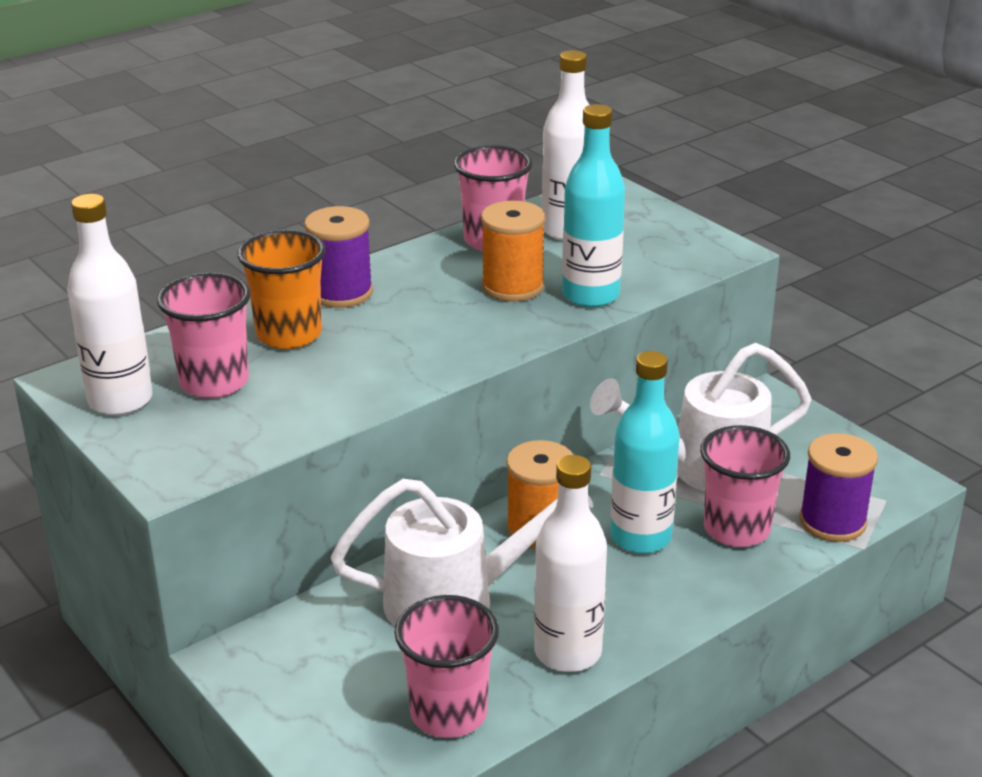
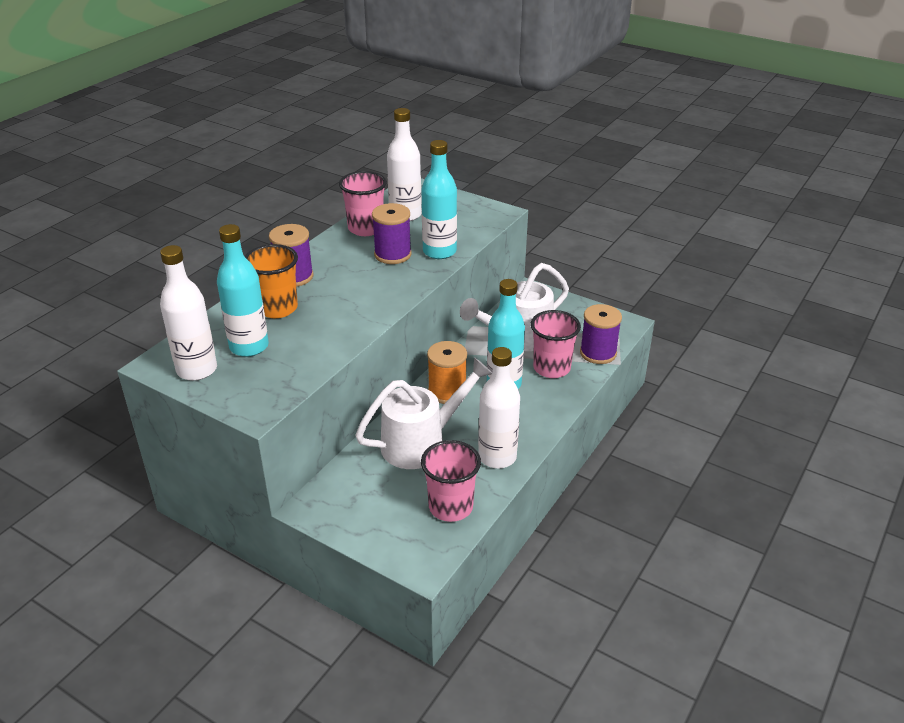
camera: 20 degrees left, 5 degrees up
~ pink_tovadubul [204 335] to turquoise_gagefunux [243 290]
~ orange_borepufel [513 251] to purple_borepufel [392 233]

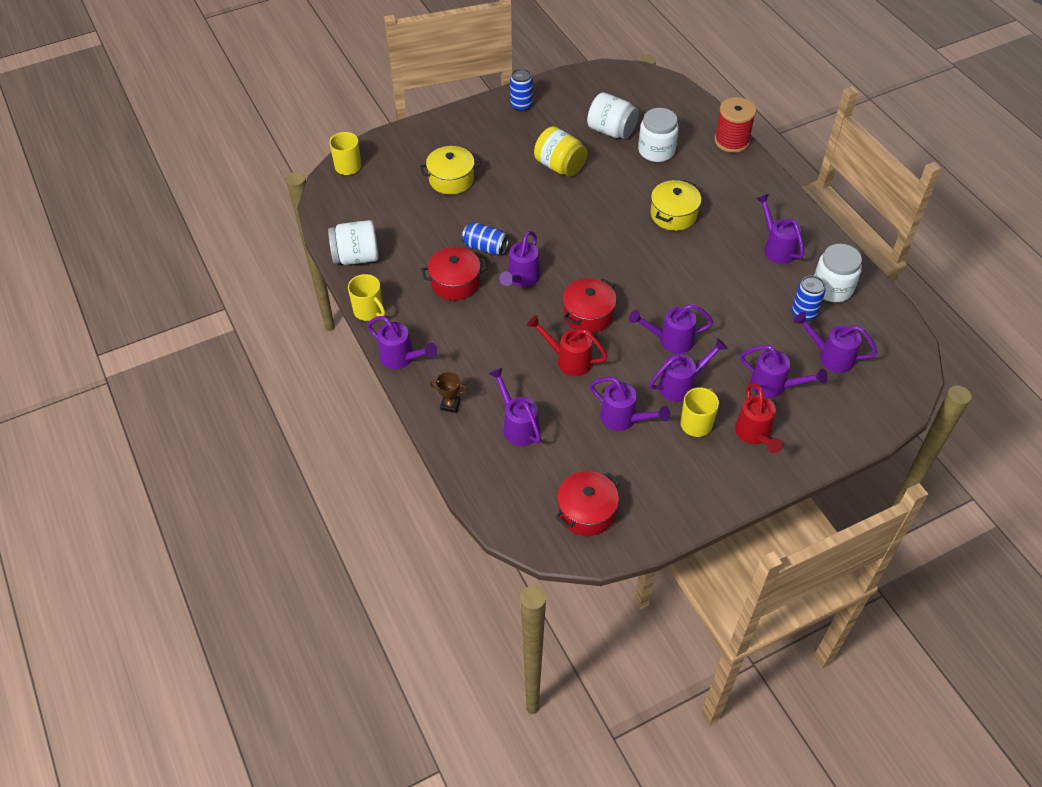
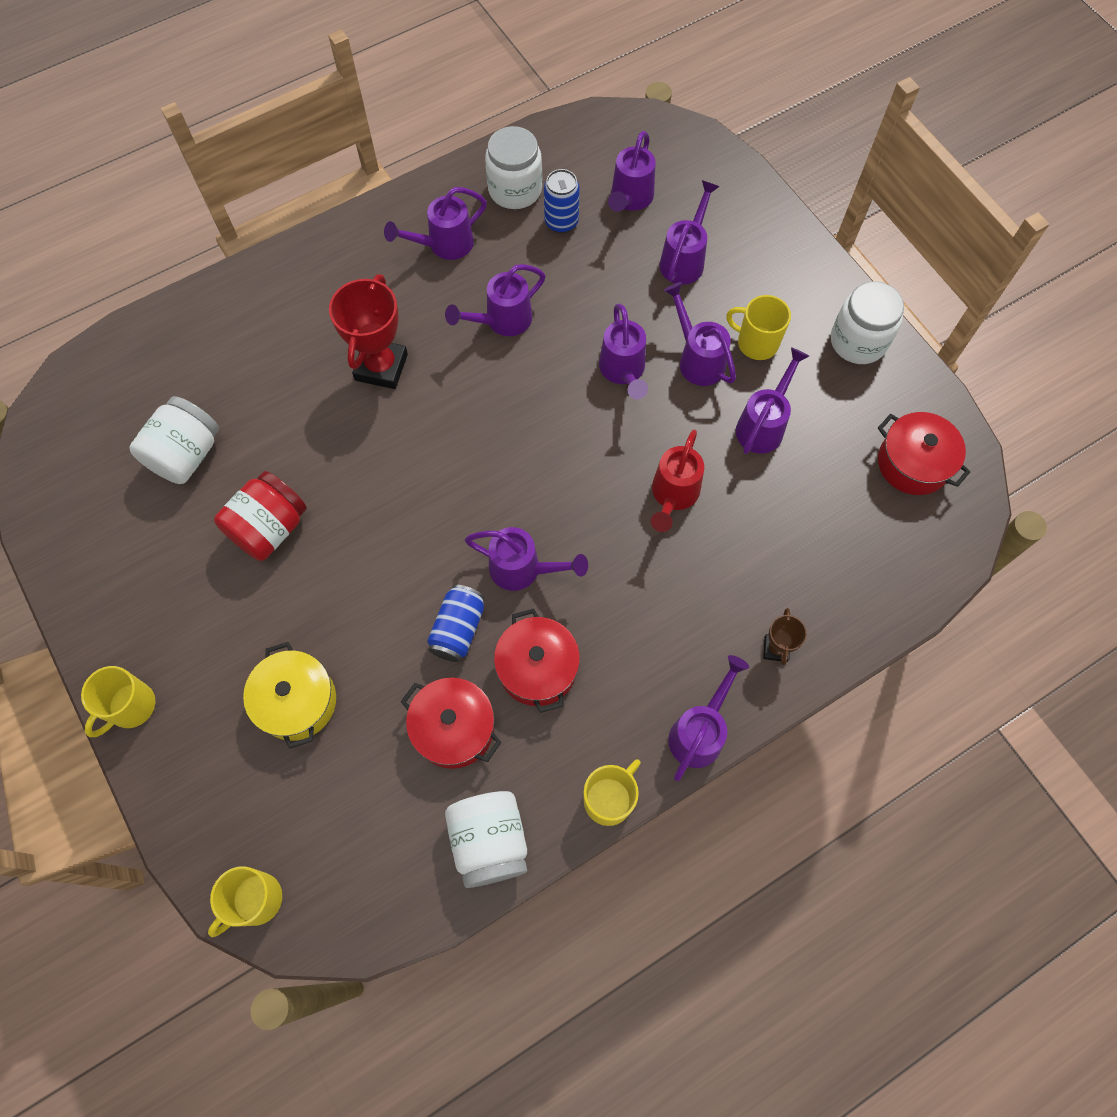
camera: 95 degrees left, 15 degrees up
~ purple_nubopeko [515 407] to [495 300]
- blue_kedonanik [521 90]
~ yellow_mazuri [561 151] to red_mazuri [260 516]
~ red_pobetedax [589 305] to [451 723]
~ white_mazuri [658 135] to [867 322]
~ yellow_pobetedax [676 205] to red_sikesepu [368 331]
- red_borepufel [735 125]
- red_nubopeko [759 418]
+ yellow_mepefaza [118 701]

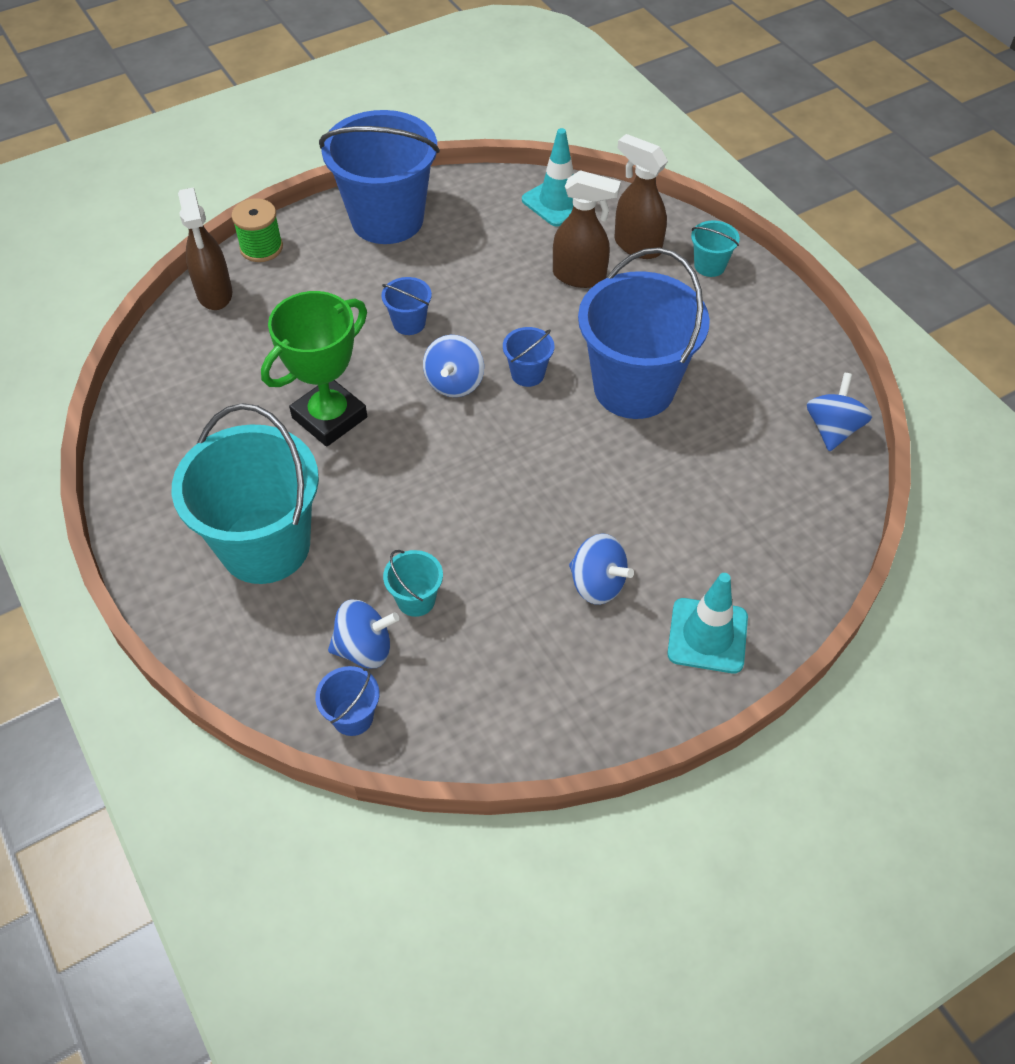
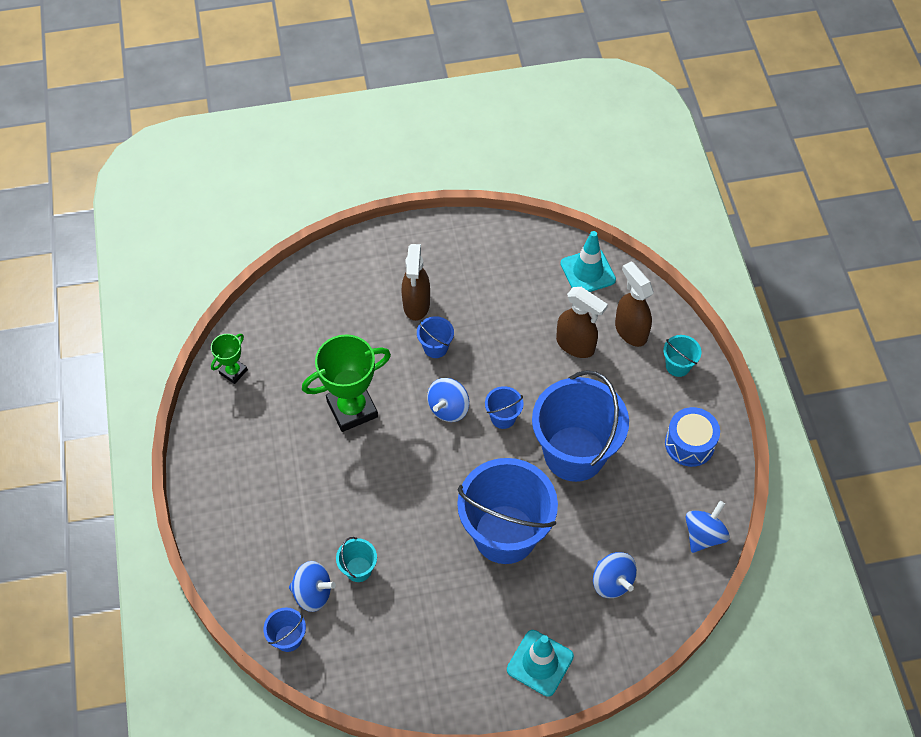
camera: 20 degrees right, 5 degrees up
- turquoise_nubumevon [245 493]
~ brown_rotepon [205 248] to [416 282]
- green_borepufel [257 230]
~ blue_nubumevon [379 177] to [507 511]
~ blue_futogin [601 569] to [615 575]
+ green_sikesepu [229 359]
+ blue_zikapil [692 437]

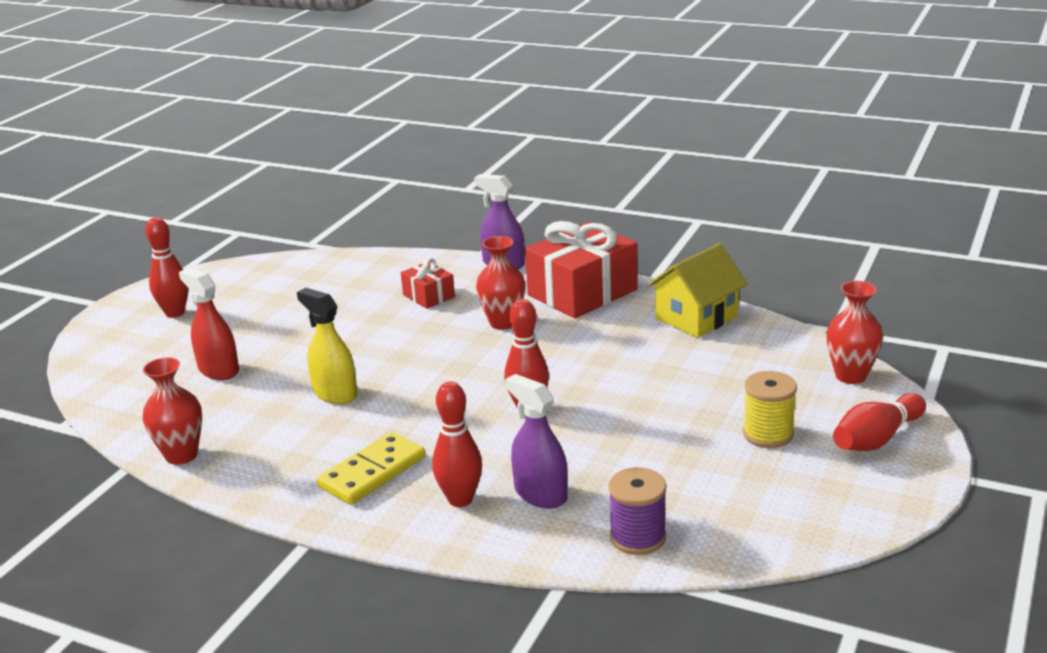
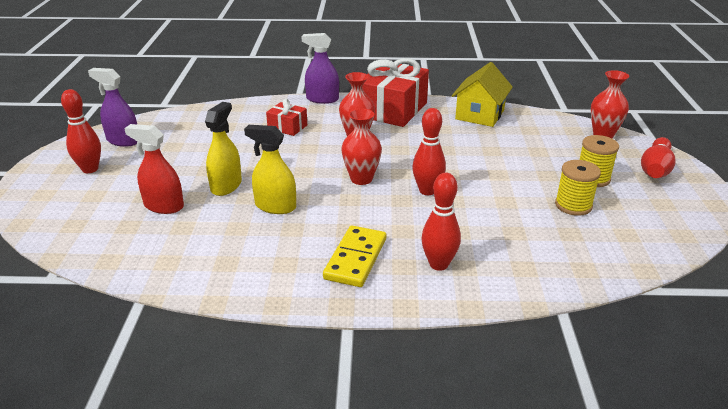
camera: 25 degrees left, 5 degrees up
~ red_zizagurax [172 411] to [361 147]
~ purple_rotepon [536 441] to [112 107]
- purple_borepufel [637 511]
+ yellow_rotepon [223 149]
+ yellow_borepufel [578 188]

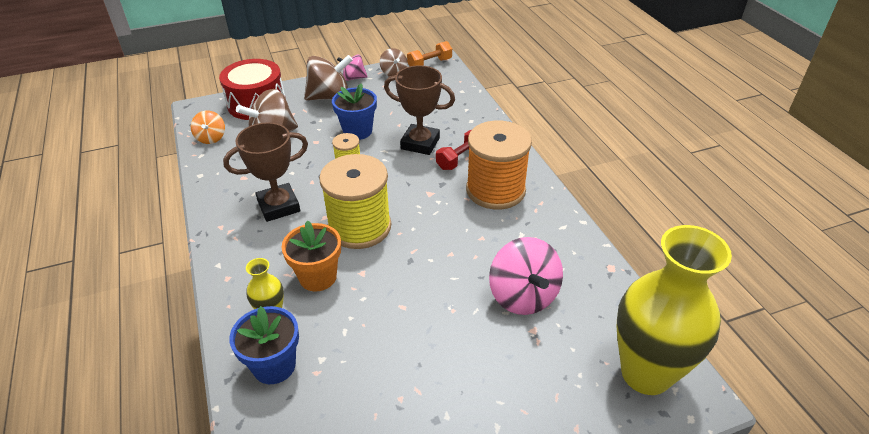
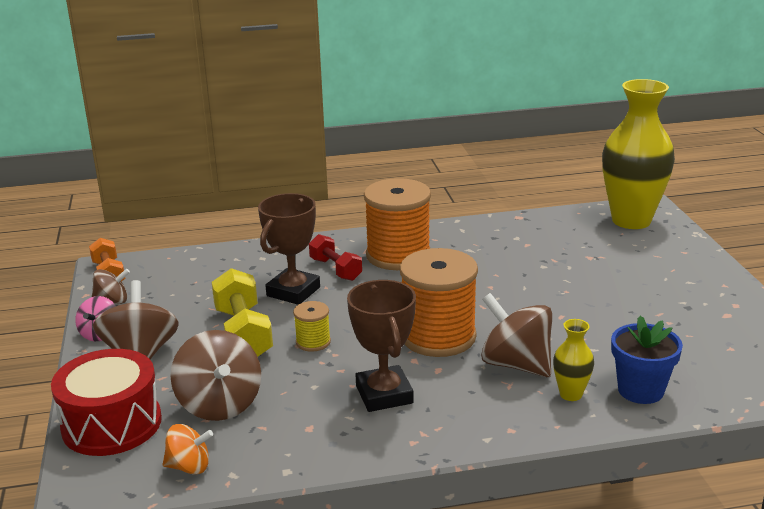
camera: 80 degrees left, 15 degrees down
~ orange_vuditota [311 256] to brown_futogin [516 335]
~ yellow_borepufel [355 201] to orange_borepufel [439 302]
~ blue_vuditota [354 111] to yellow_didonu [242 312]
- pink_futogin [526 276]

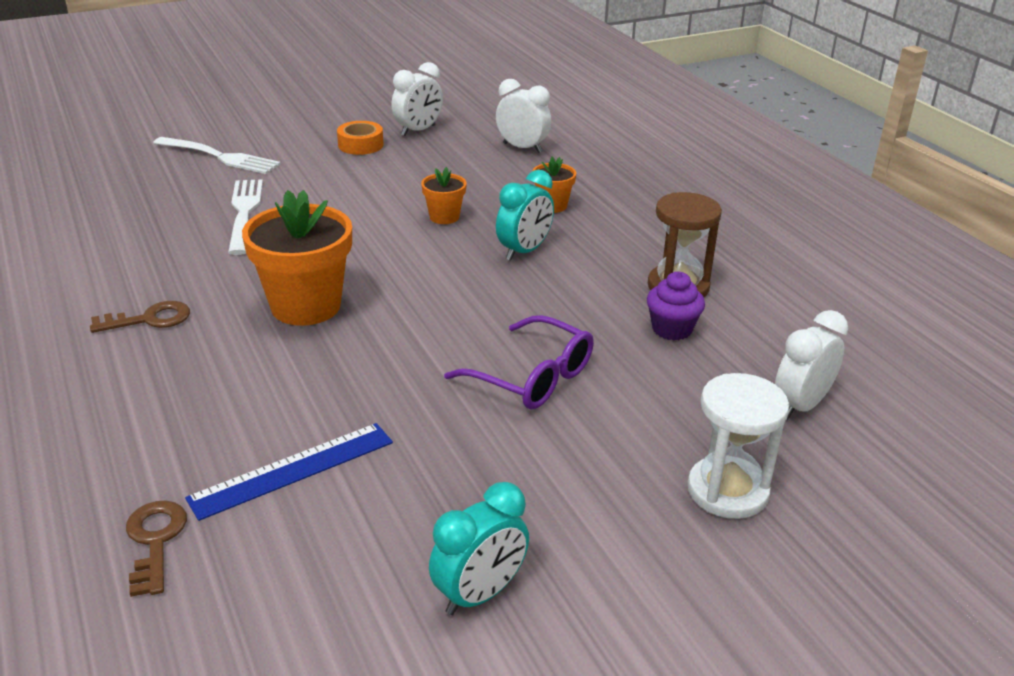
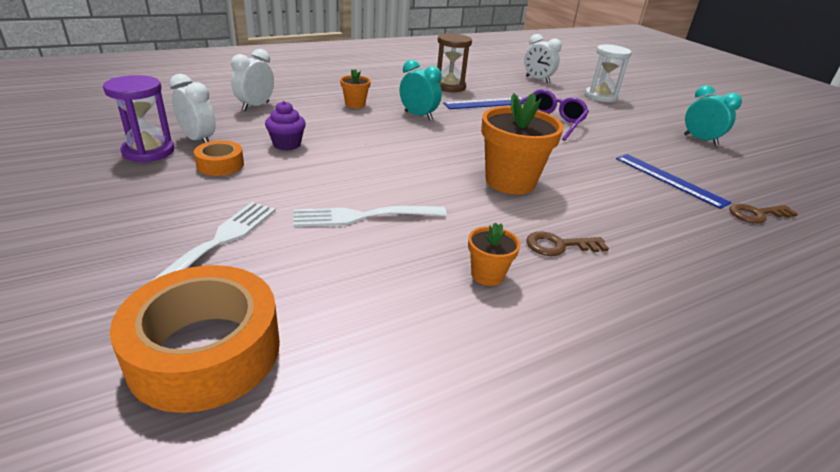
camera: 95 degrees left, 0 degrees up
~ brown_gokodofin [140 317] = [567 244] 75 degrees counterclockwise
~ orange_vuditota [444 195] to [494 254]
~ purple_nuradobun [676 306] to [285 125]
+ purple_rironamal [138 118]
+ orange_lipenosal [195 339]
+ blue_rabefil [484 103]

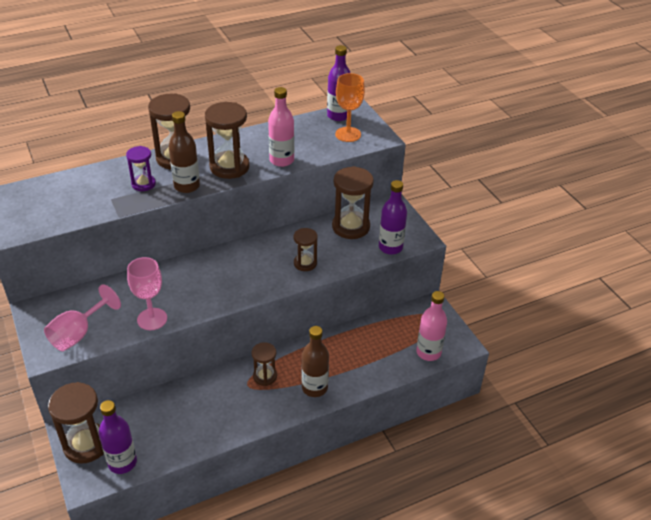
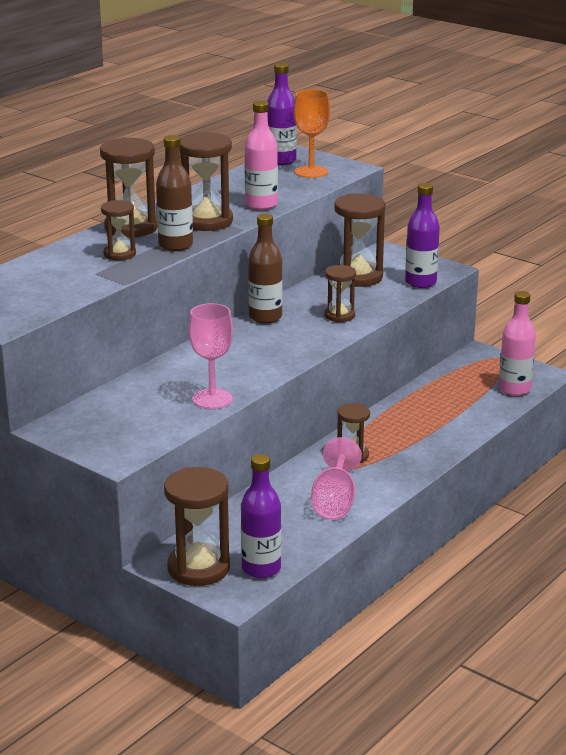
camera: 25 degrees left, 15 degrees down
~ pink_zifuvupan [82 317] to [336 478]
~ purple_rironamal [141 168] to brown_rironamal [118 230]
~ brown_gagefunux [315 361] to [265 269]

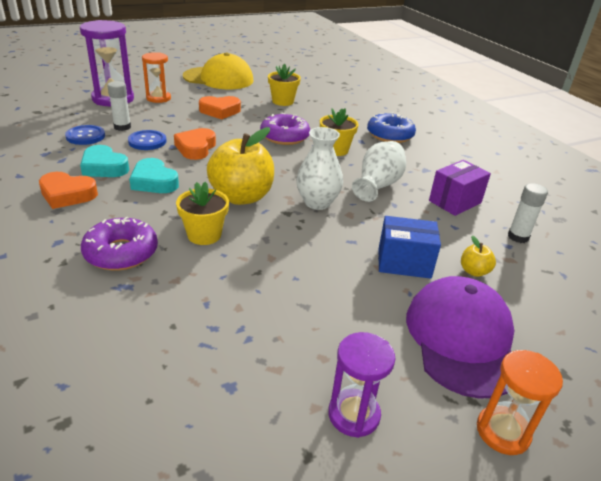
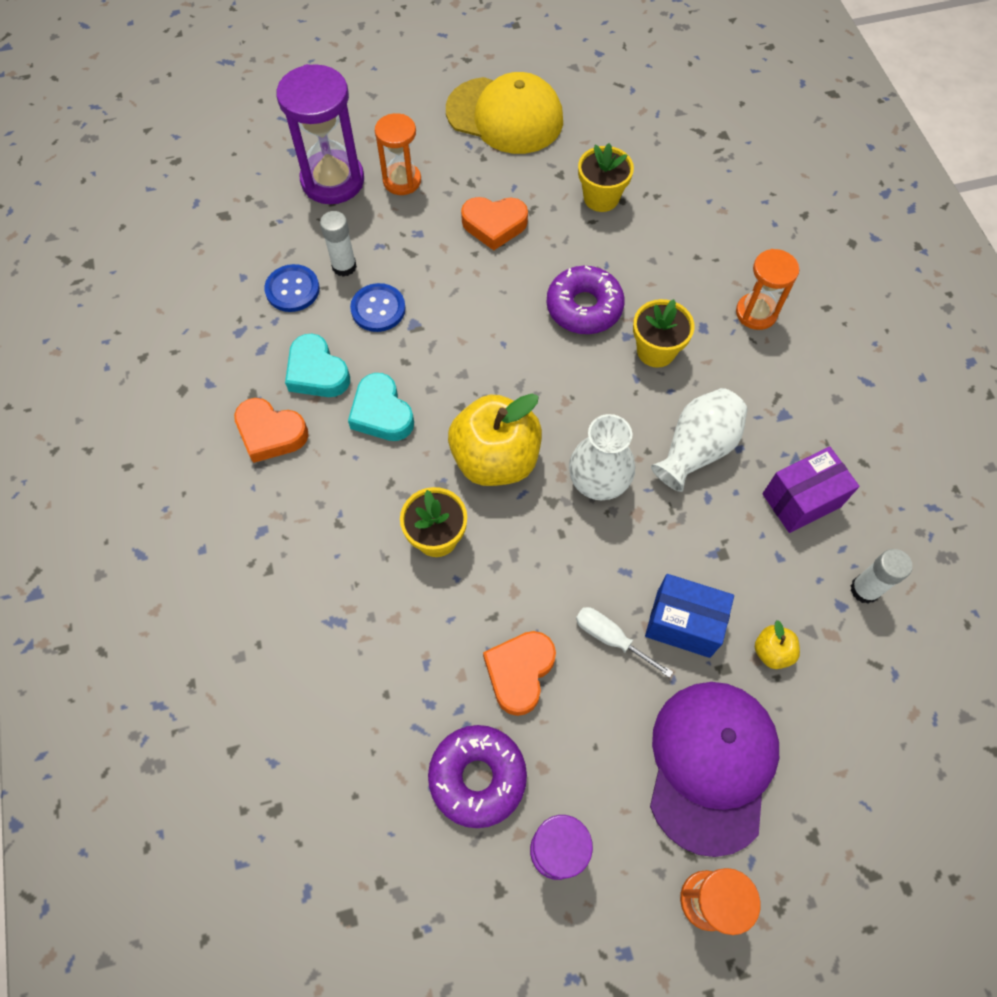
camera: 15 degrees right, 30 degrees up
~ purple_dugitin [119 244] to [477 776]
~ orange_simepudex [195 144] to [519 673]
~ blue_dugitin [391 128] to orange_rironamal [767 289]
+ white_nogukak [624 642]

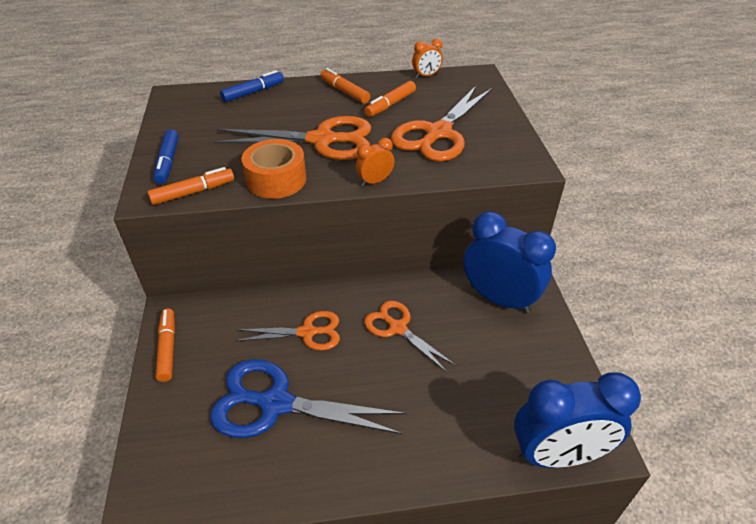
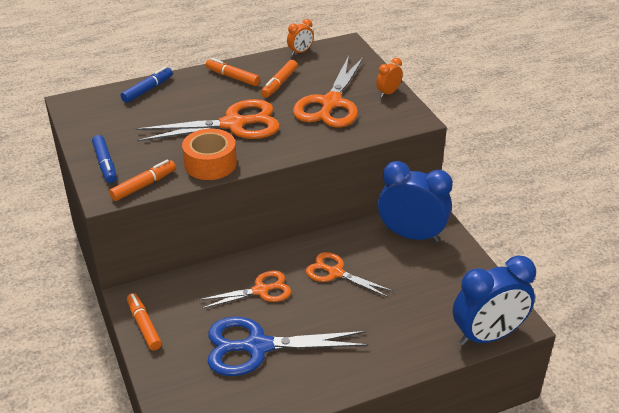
camera: 15 degrees left, 5 degrees down
~ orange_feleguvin [374 162] to [389 77]

